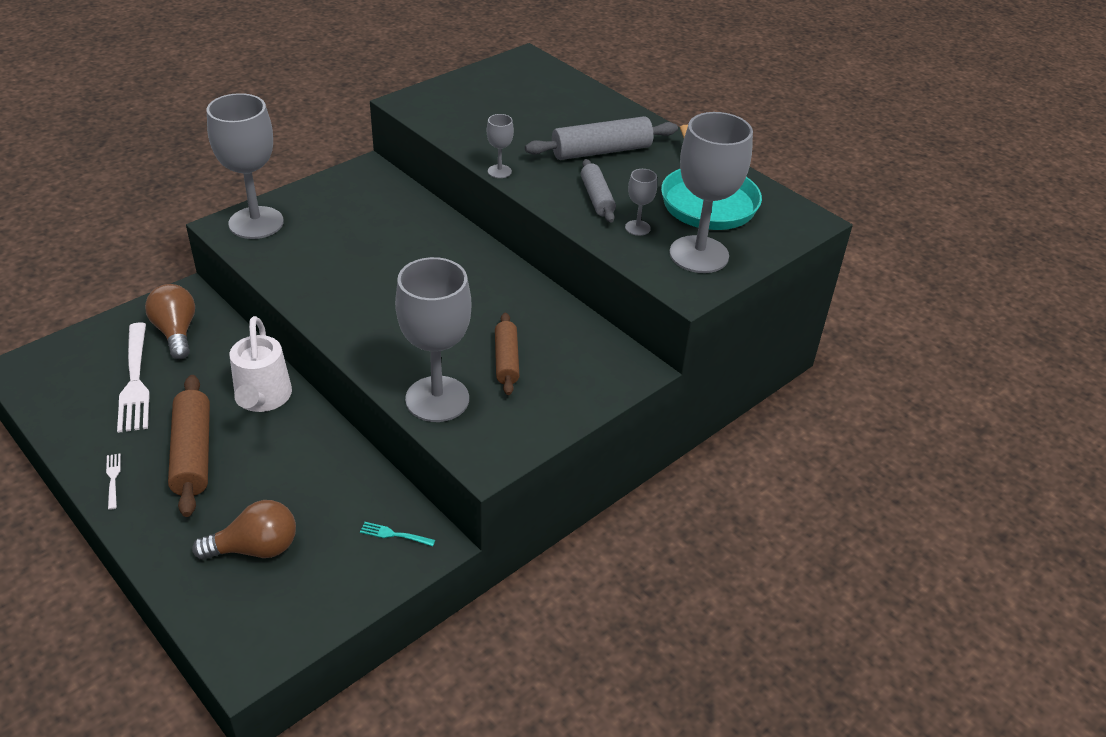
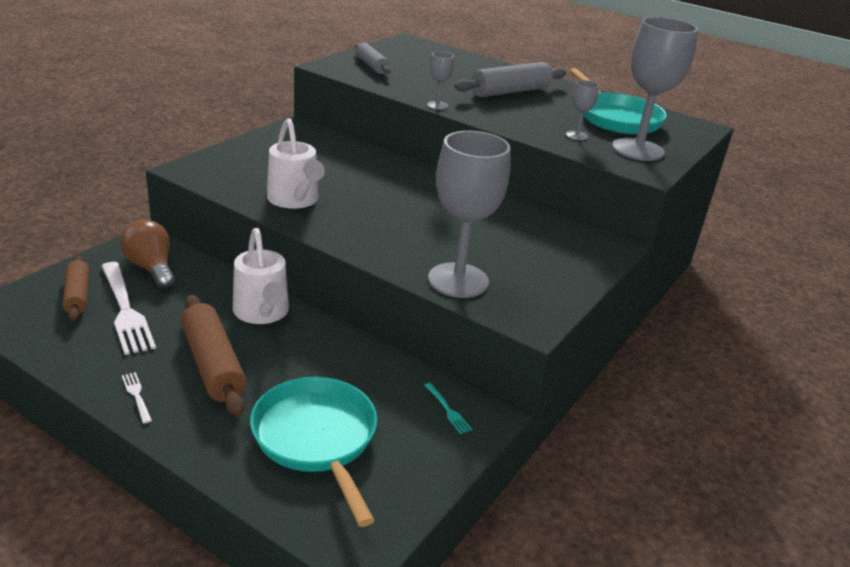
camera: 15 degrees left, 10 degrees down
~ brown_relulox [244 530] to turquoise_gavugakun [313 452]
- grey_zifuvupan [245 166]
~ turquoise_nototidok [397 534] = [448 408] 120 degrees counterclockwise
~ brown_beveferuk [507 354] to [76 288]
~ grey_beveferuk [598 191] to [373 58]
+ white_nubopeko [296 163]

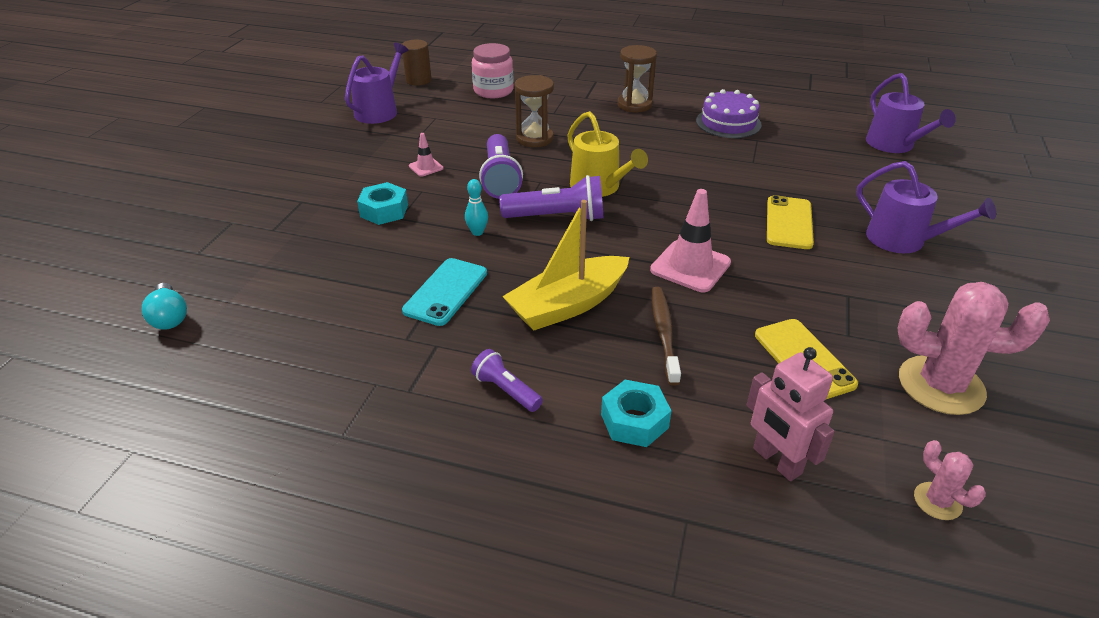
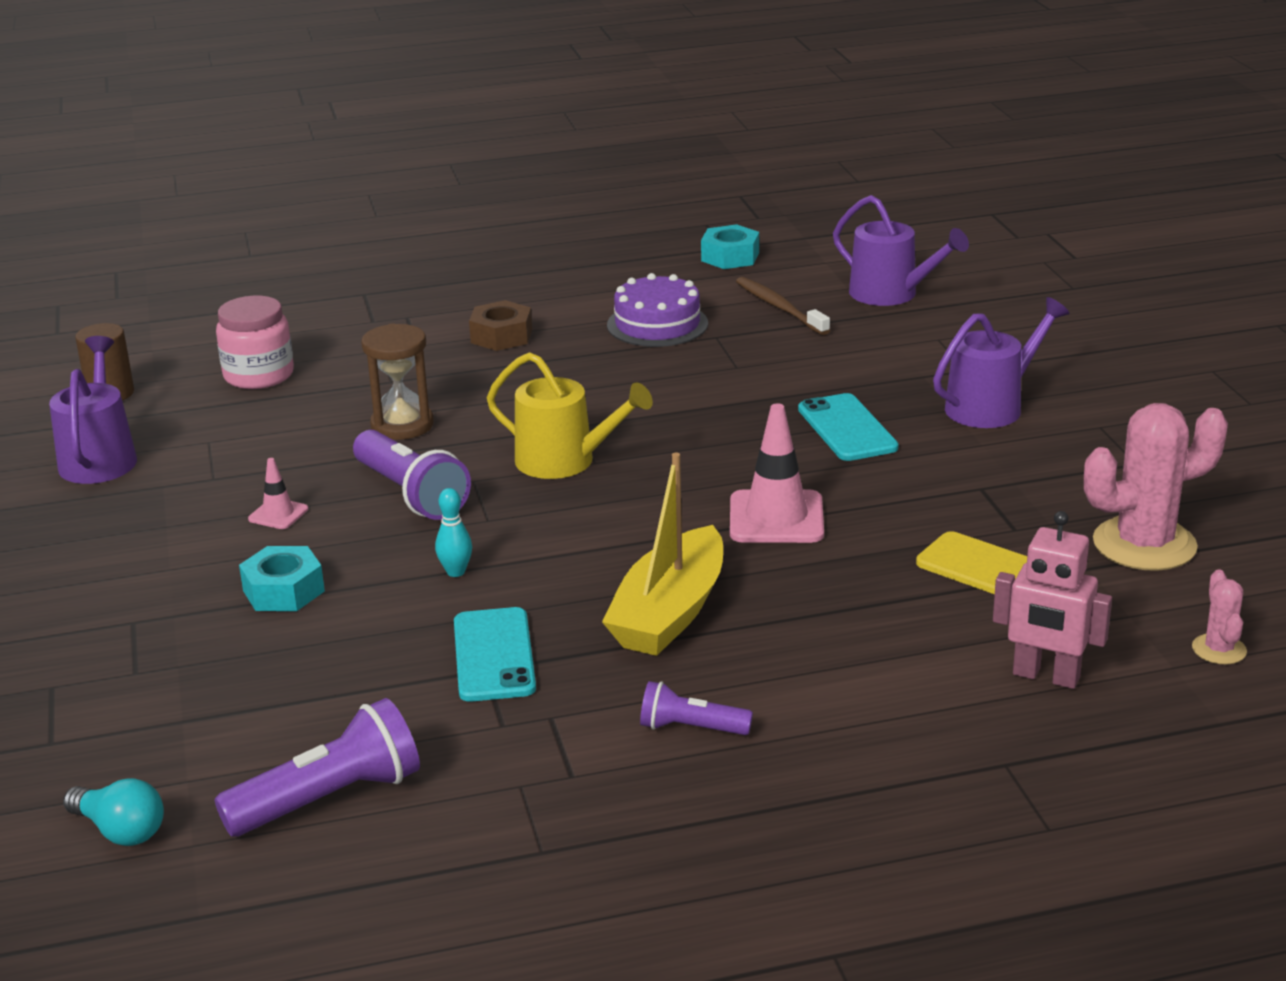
camera: 30 degrees left, 10 degrees down
~ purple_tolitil [551 198] to [317 767]
~ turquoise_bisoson [636 413] to [730 246]
~ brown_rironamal [637 79] to brown_bisoson [500 325]
~ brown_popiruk [666 336] to [783 306]
~ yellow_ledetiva [790 222] to turquoise_ledetiva [848 427]
~ purple_nubopeko [926 207] = [1001 362] 45 degrees counterclockwise
~ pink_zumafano [950 480] = [1219 616] 60 degrees clockwise

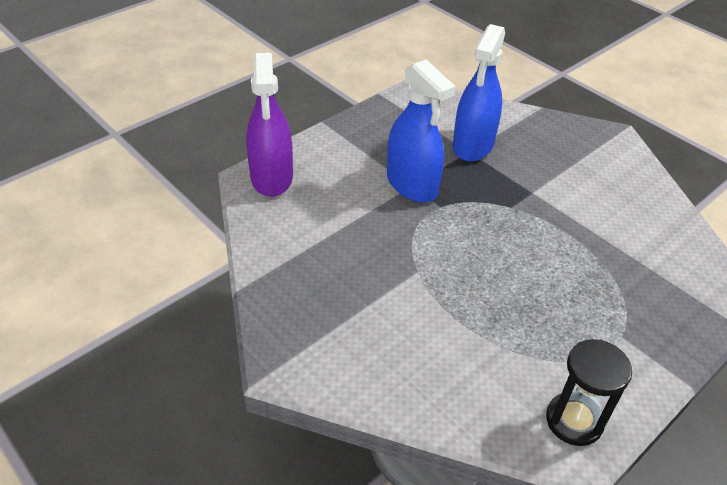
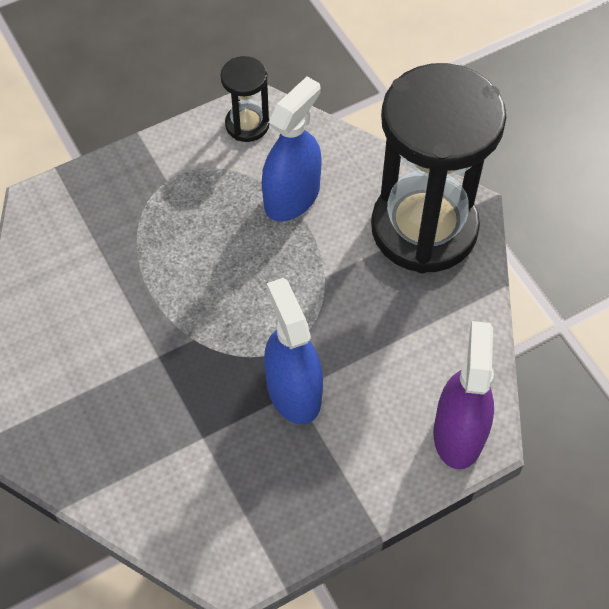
camera: 165 degrees left, 15 degrees up
~ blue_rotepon [479 93] to [292 149]
+ black_rironamal [438 168]

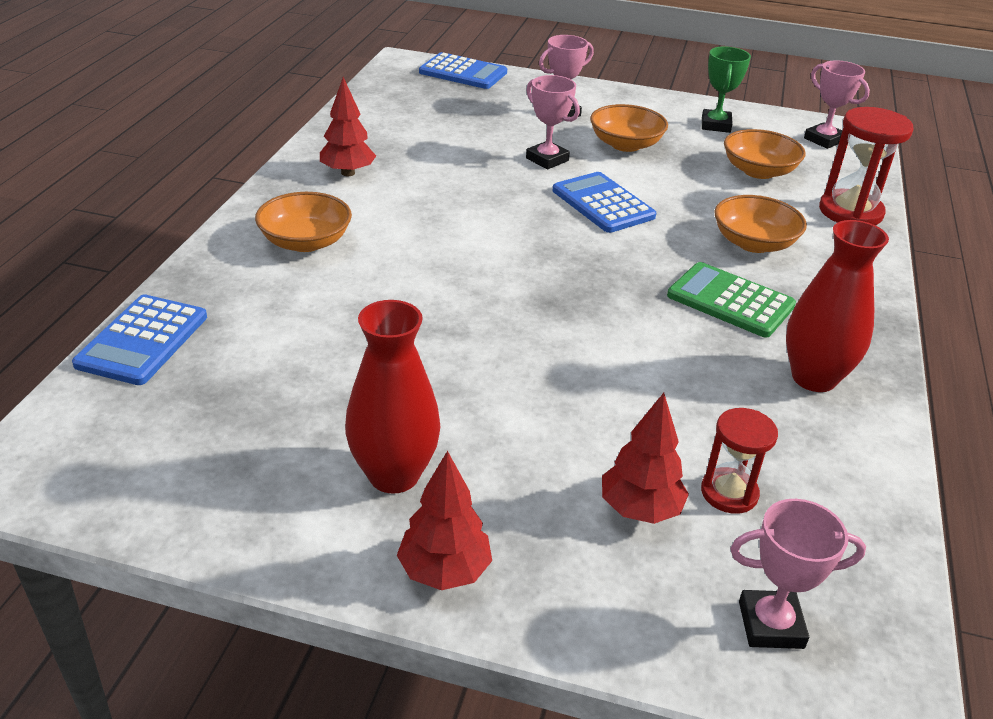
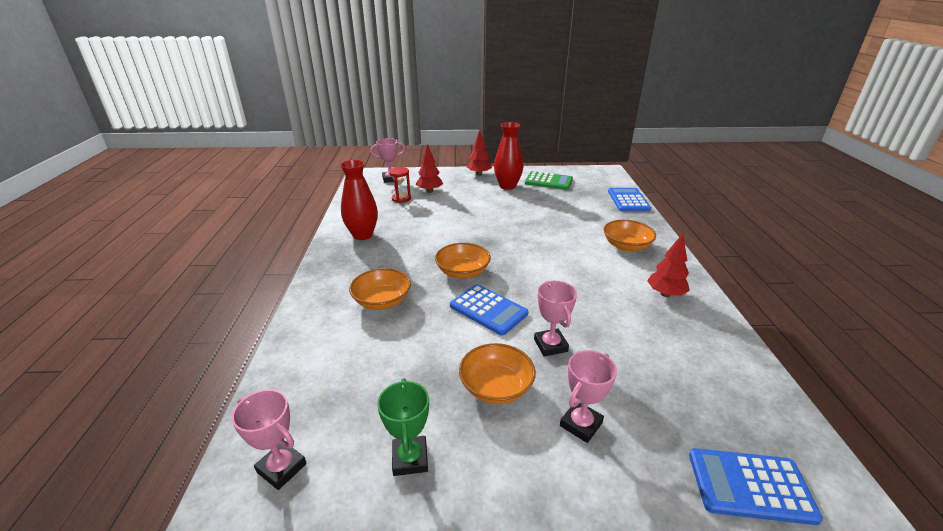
camera: 165 degrees right, 5 degrees down
~ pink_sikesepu [553 122] = [555 319] 45 degrees clockwise
~ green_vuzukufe [731 300] to [549 180]
~ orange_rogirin [765 154] to [463 261]
- red_rironamal [866 166]

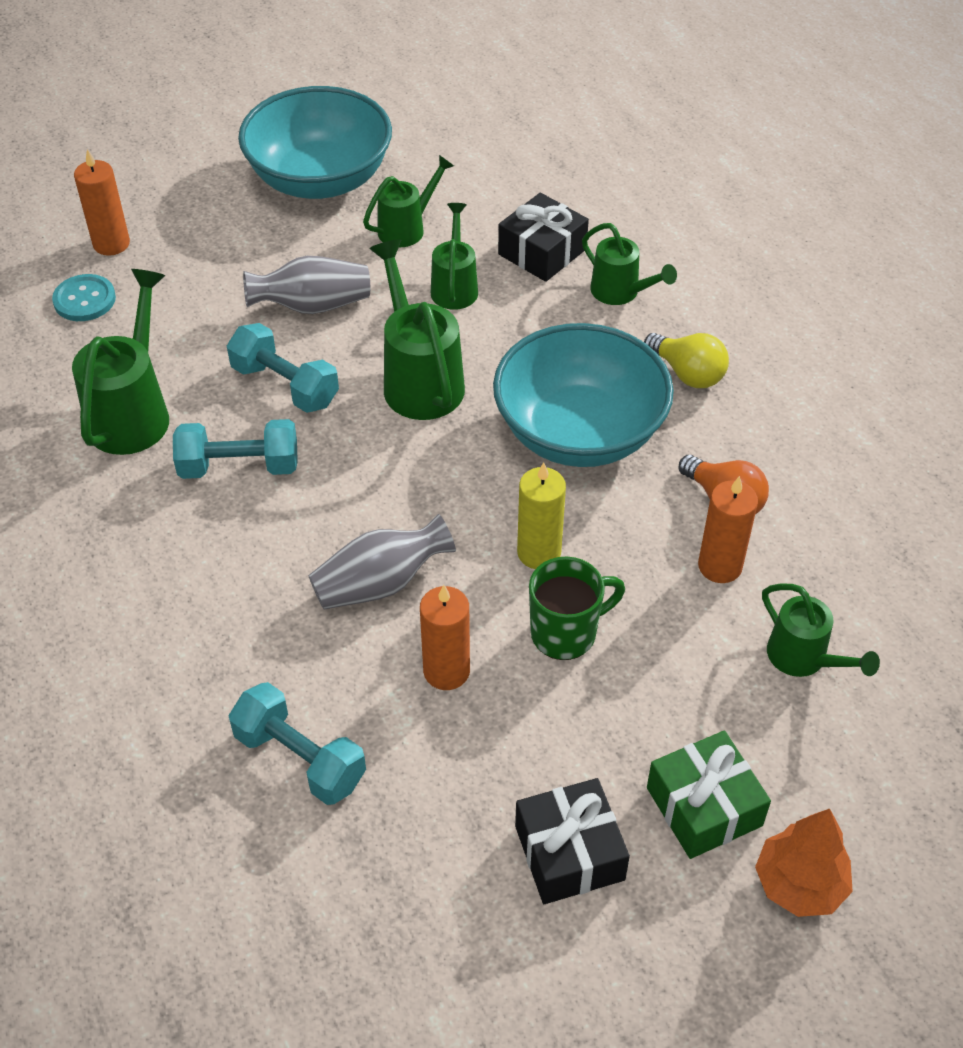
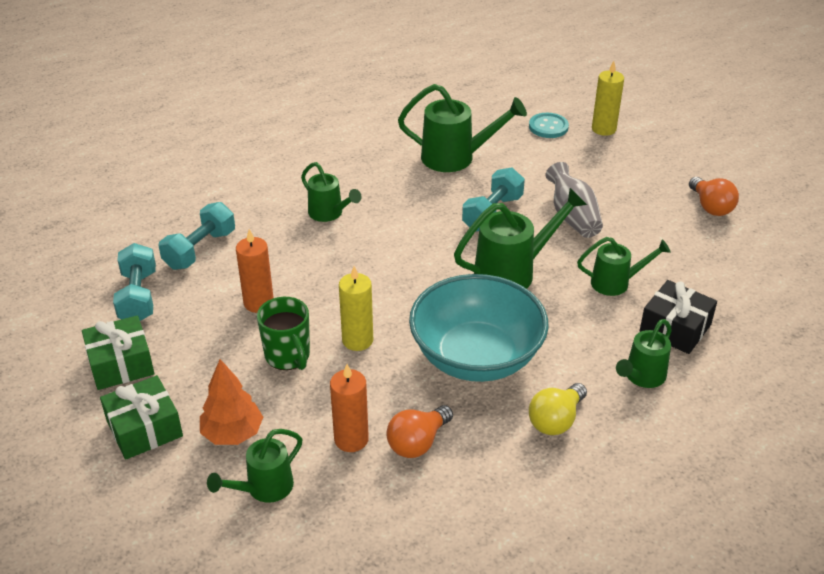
camera: 85 degrees right, 10 degrees down
~ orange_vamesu [102 202] to yellow_vamesu [608 98]
~ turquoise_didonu [235 449] to [134 282]
~ turquoise_rogirin [315 142] to orange_relulox [714 196]
- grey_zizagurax [382 562]
~ green_nubopeko [408 201] to [331 192]
~ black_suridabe [572 841] to green_suridabe [118 352]
~ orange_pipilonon [804 863] to [231 402]

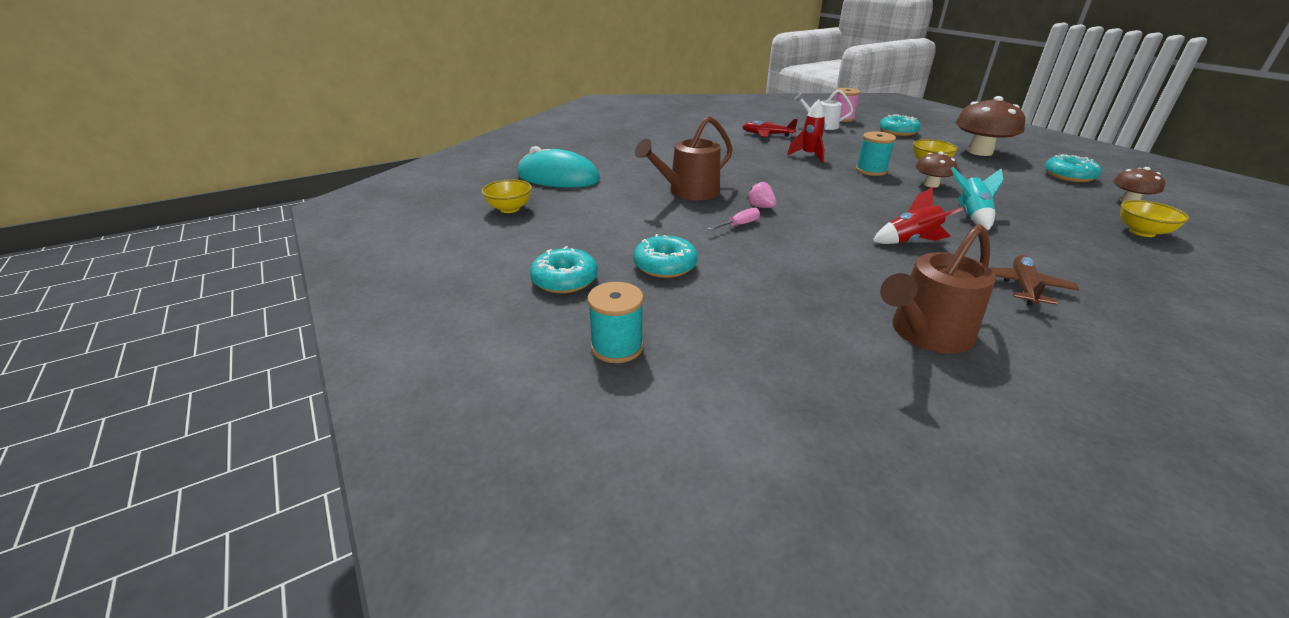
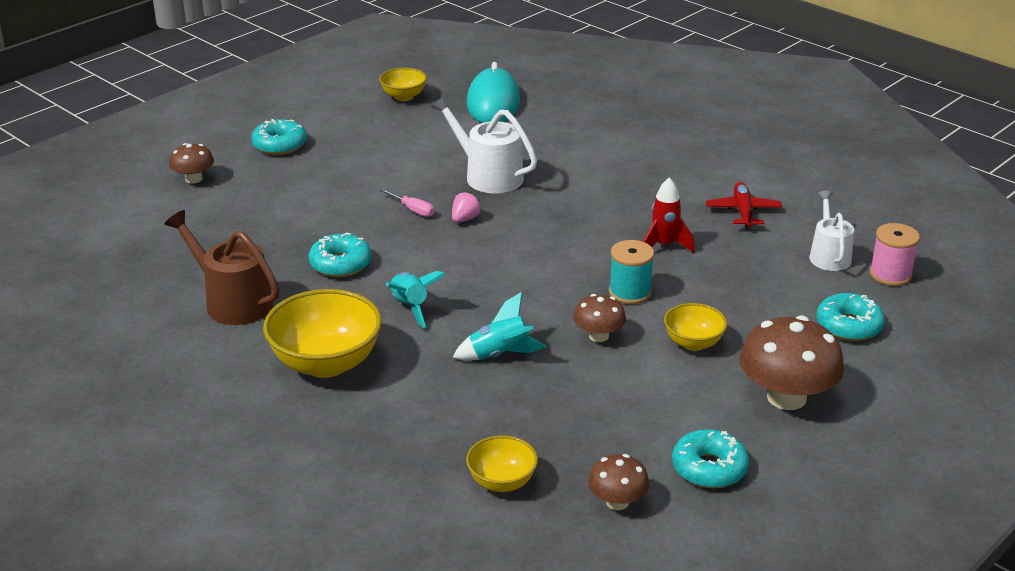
camera: 75 degrees right, 0 degrees up
~ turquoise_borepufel [615 322] to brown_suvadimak [191 163]
~ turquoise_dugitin [665 256] to [340 255]
~ brown_nubopeko [684 158] to white_nubopeko [484 144]
~ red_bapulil [918 215] to turquoise_bapulil [416 300]
~ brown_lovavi [1034 280] to yellow_rogirin [322 333]

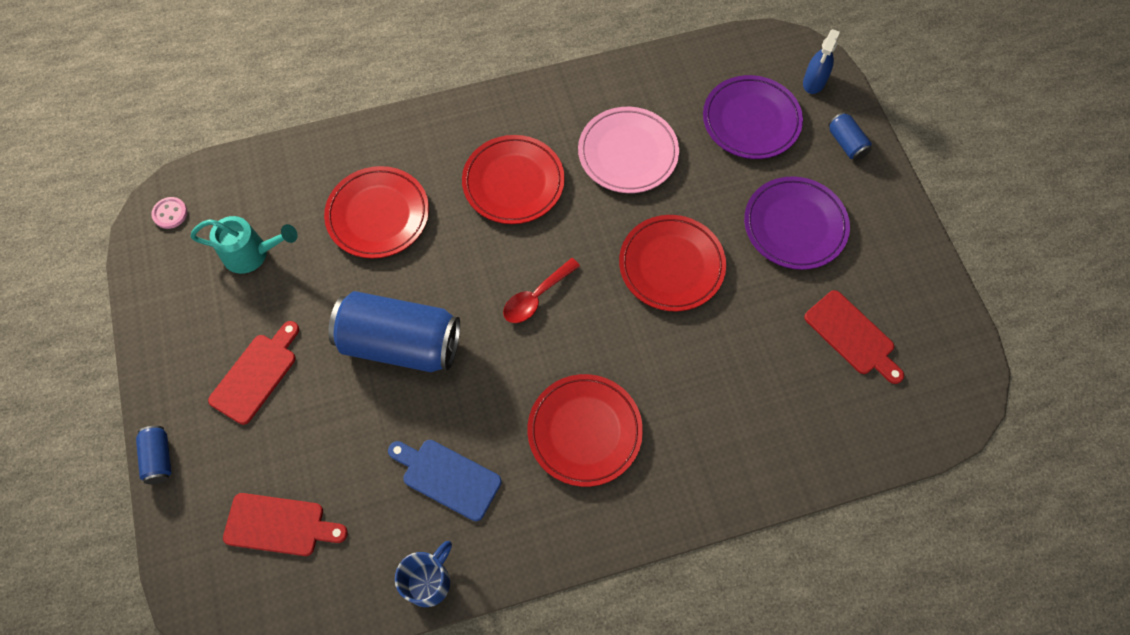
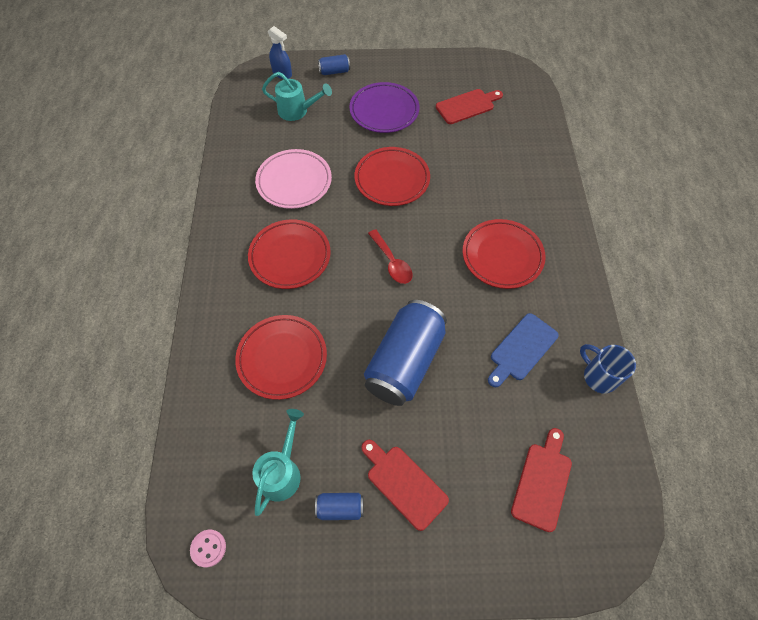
camera: 75 degrees left, 5 degrees down
~ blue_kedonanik [153 455] to [339 506]
~ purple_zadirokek [753 117] to turquoise_nubopeko [297 96]

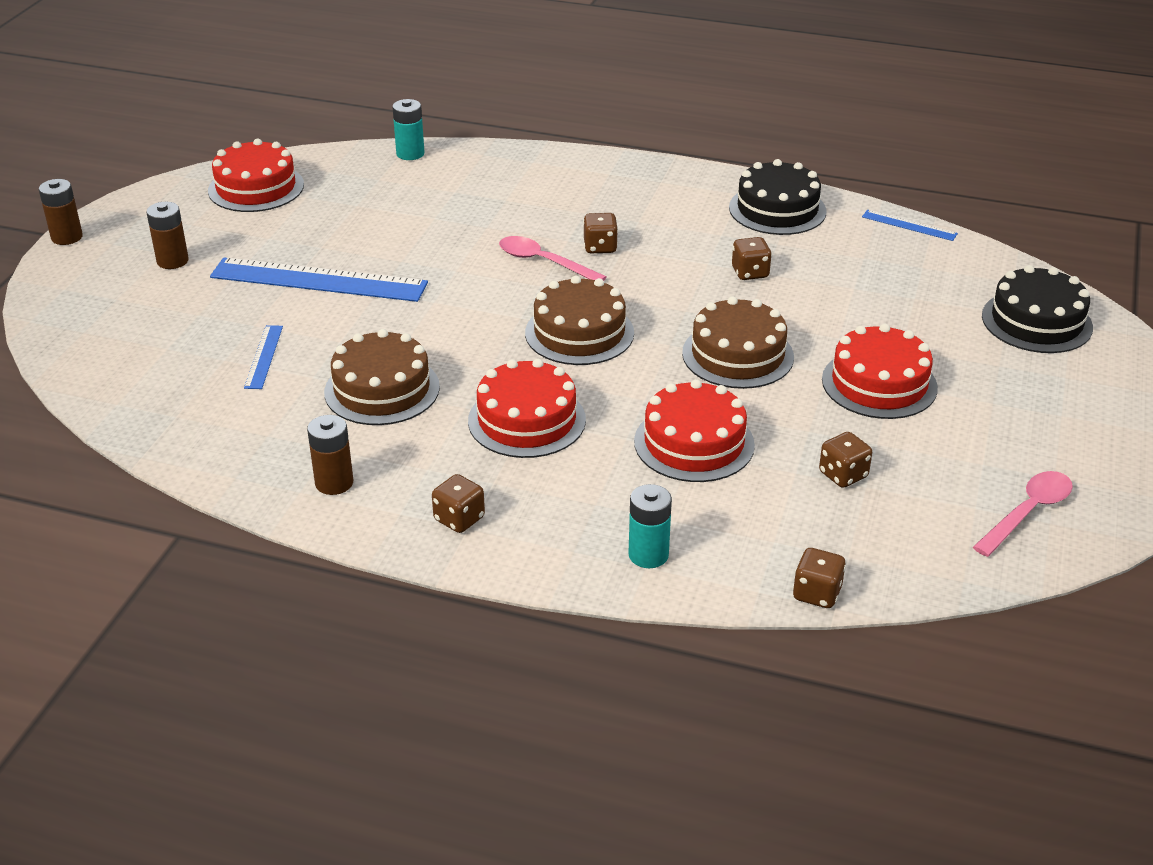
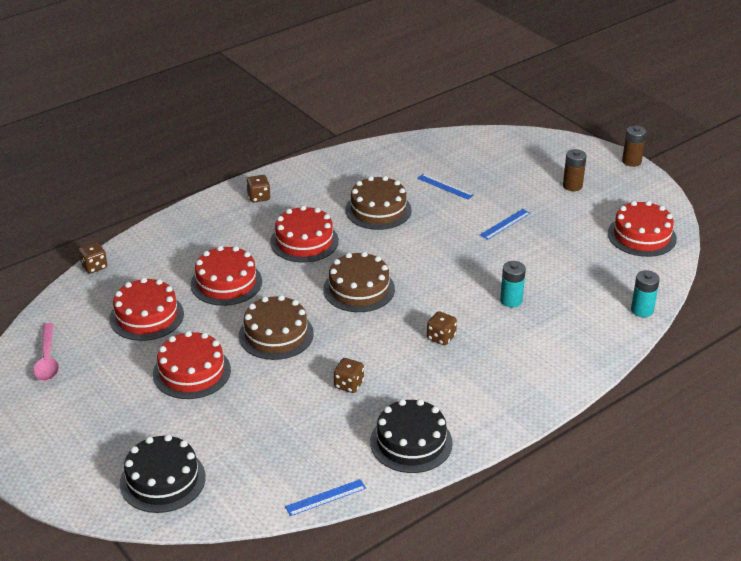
camera: 125 degrees right, 0 degrees up
~ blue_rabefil [319 280] = [505 224] x0.46
- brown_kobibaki [330 455]
- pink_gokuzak [552 258]
~ turquoise_kobibaki [650 526] to [513 284]
~ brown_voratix [845 460] to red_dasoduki [146 309]

